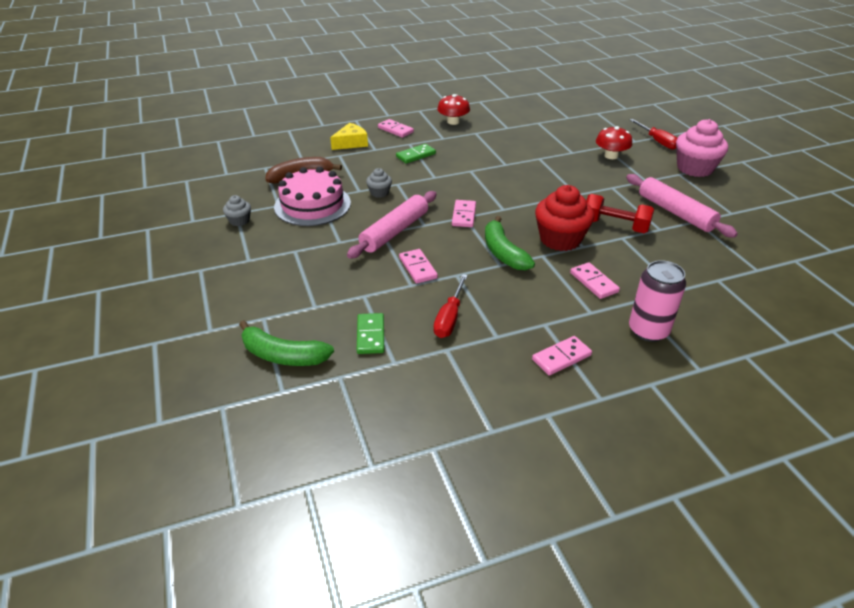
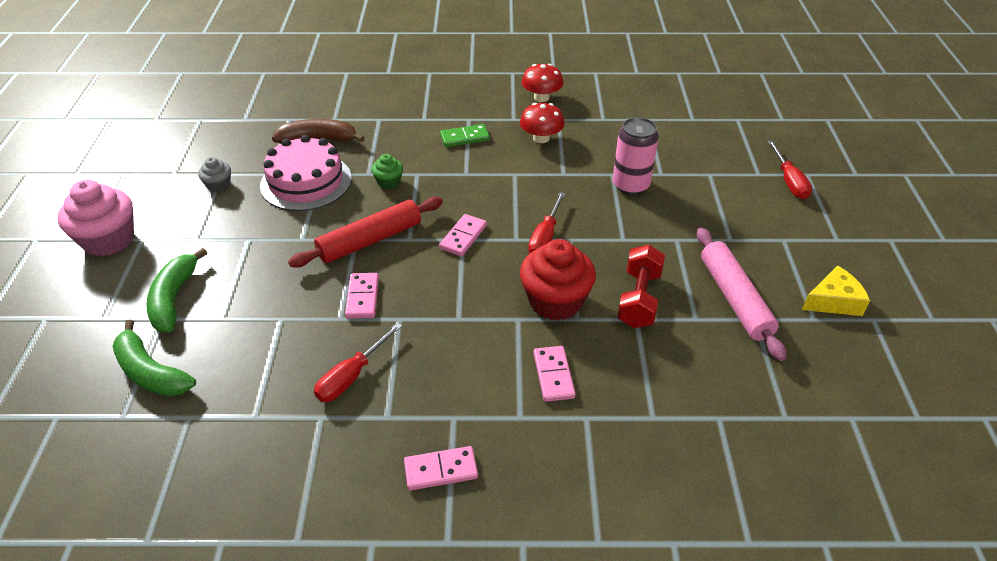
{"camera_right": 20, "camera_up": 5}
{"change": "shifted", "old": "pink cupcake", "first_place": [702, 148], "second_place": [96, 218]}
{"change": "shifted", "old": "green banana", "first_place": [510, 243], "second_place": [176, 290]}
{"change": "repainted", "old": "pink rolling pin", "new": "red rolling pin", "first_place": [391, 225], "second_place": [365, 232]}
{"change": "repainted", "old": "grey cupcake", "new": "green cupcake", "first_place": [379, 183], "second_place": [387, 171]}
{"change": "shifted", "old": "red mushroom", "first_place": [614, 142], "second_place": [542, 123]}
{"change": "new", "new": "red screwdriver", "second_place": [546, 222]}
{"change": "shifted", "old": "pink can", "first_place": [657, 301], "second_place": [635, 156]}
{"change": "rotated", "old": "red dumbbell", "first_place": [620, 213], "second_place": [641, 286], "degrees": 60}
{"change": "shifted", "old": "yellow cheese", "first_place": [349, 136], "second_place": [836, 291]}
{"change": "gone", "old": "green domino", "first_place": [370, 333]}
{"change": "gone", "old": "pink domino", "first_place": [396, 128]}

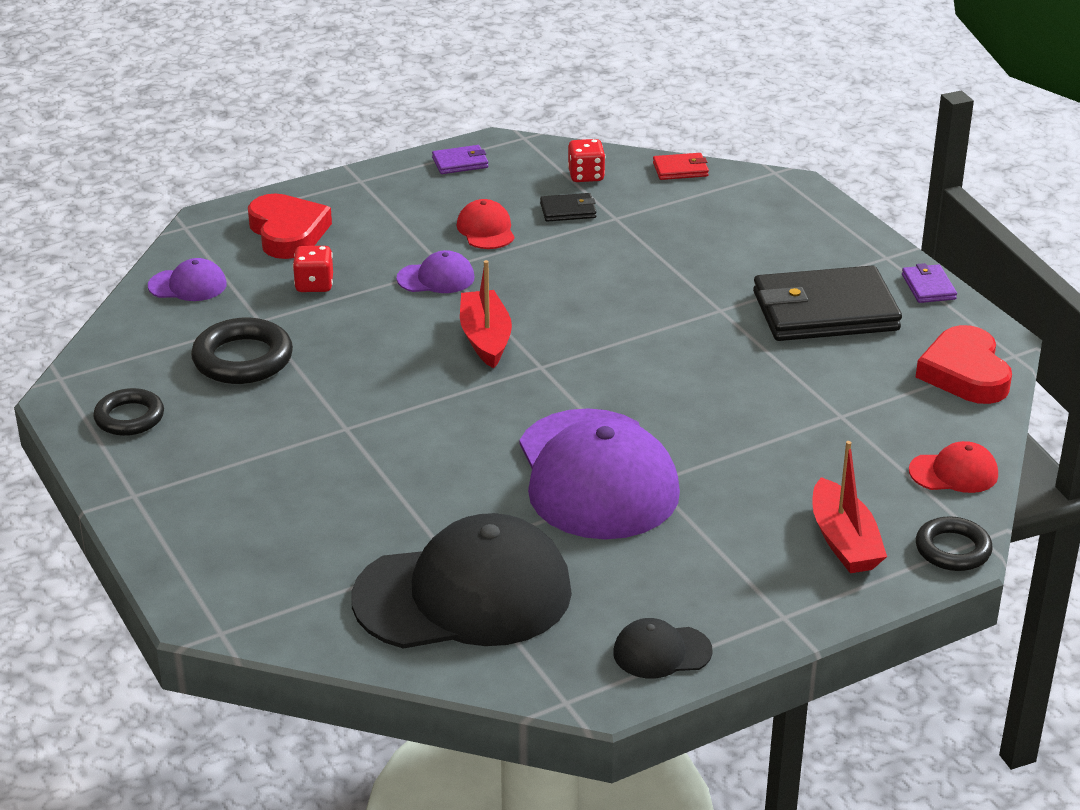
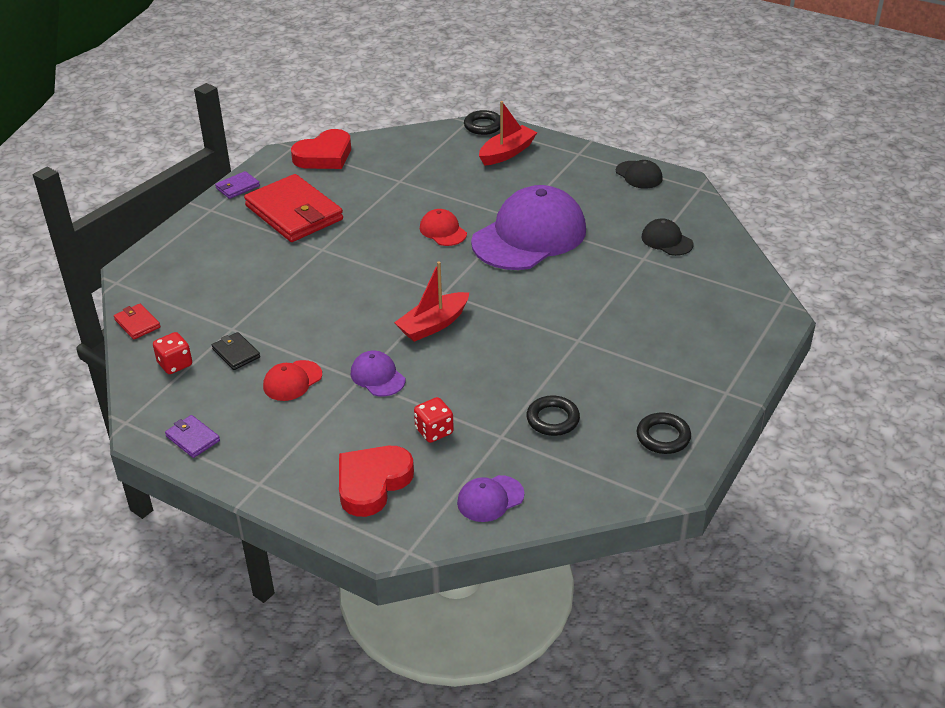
{"camera_right": -120, "camera_up": 5}
{"change": "repainted", "old": "black wallet", "new": "red wallet", "first_place": [827, 303], "second_place": [293, 208]}
{"change": "shifted", "old": "red cap", "first_place": [953, 467], "second_place": [443, 227]}
{"change": "rotated", "old": "purple cap", "first_place": [187, 279], "second_place": [491, 498], "degrees": -90}
{"change": "scaled", "old": "black ring", "first_place": [242, 351], "second_place": [553, 416], "factor": 0.67}
{"change": "scaled", "old": "black cap", "first_place": [462, 581], "second_place": [667, 237], "factor": 0.44}

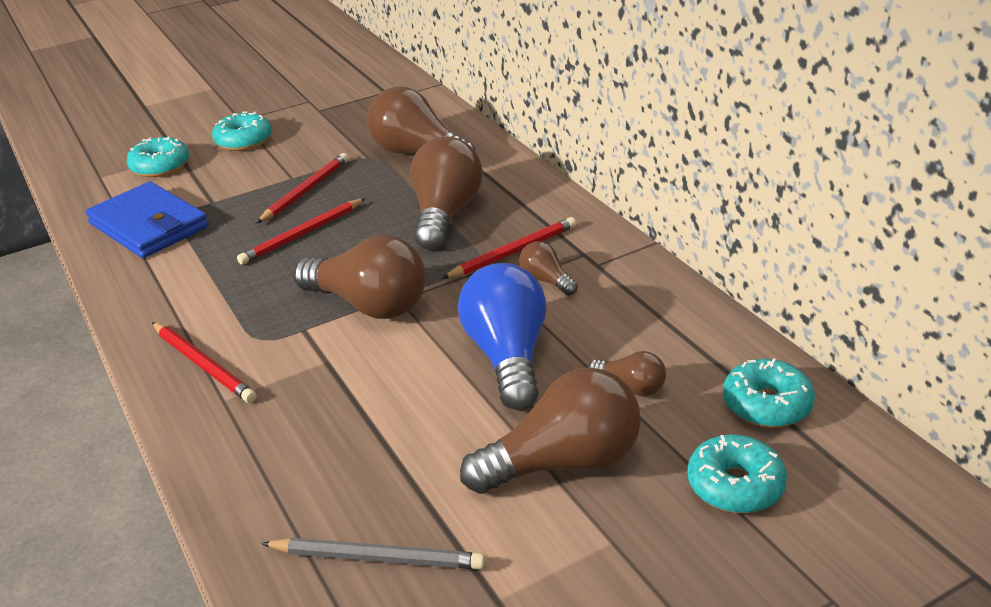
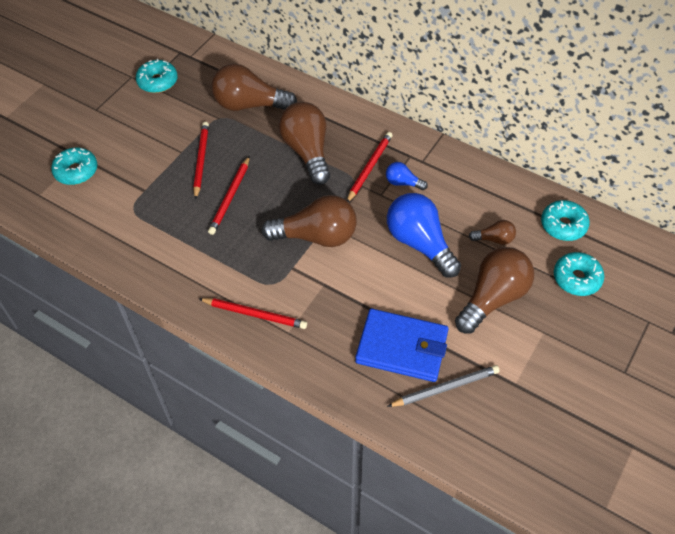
{"camera_right": -30, "camera_up": 20}
{"change": "shifted", "old": "turquoise donut", "first_place": [242, 131], "second_place": [157, 76]}
{"change": "shifted", "old": "blue wallet", "first_place": [147, 220], "second_place": [402, 345]}
{"change": "repainted", "old": "brown light bulb", "new": "blue light bulb", "first_place": [548, 268], "second_place": [407, 176]}

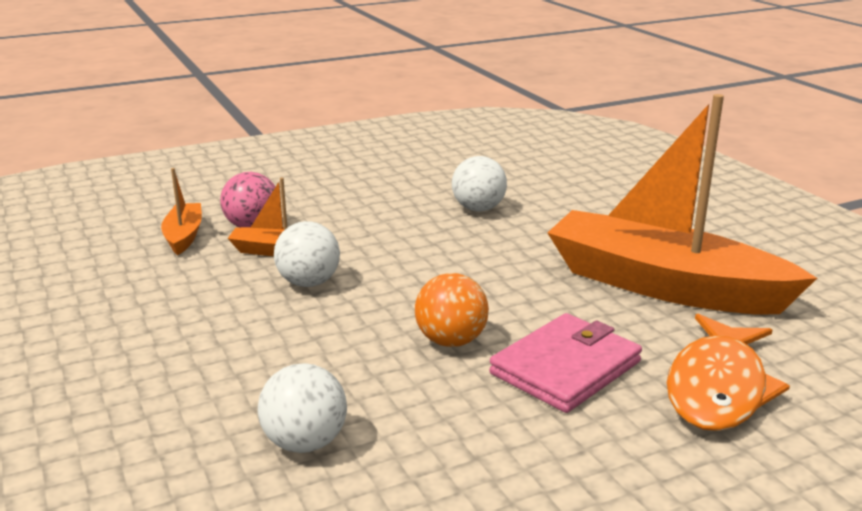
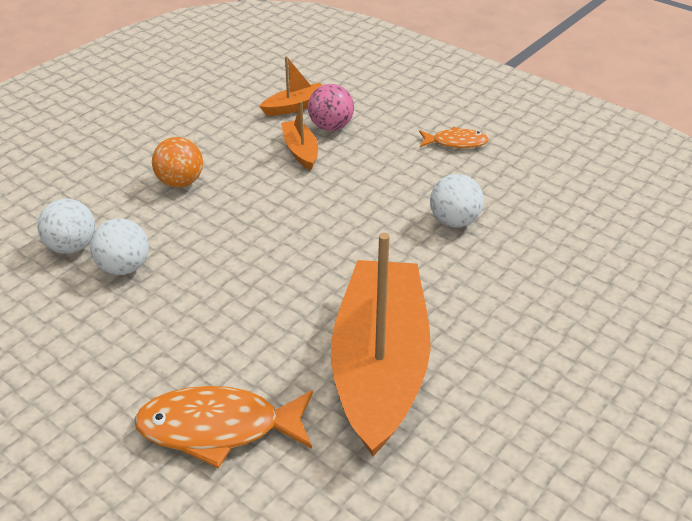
{"camera_right": 65, "camera_up": 15}
{"change": "shifted", "old": "white ball", "first_place": [307, 254], "second_place": [119, 246]}
{"change": "shifted", "old": "orange ball", "first_place": [452, 310], "second_place": [177, 162]}
{"change": "new", "new": "orange fish", "second_place": [454, 137]}
{"change": "gone", "old": "pink wallet", "first_place": [565, 363]}

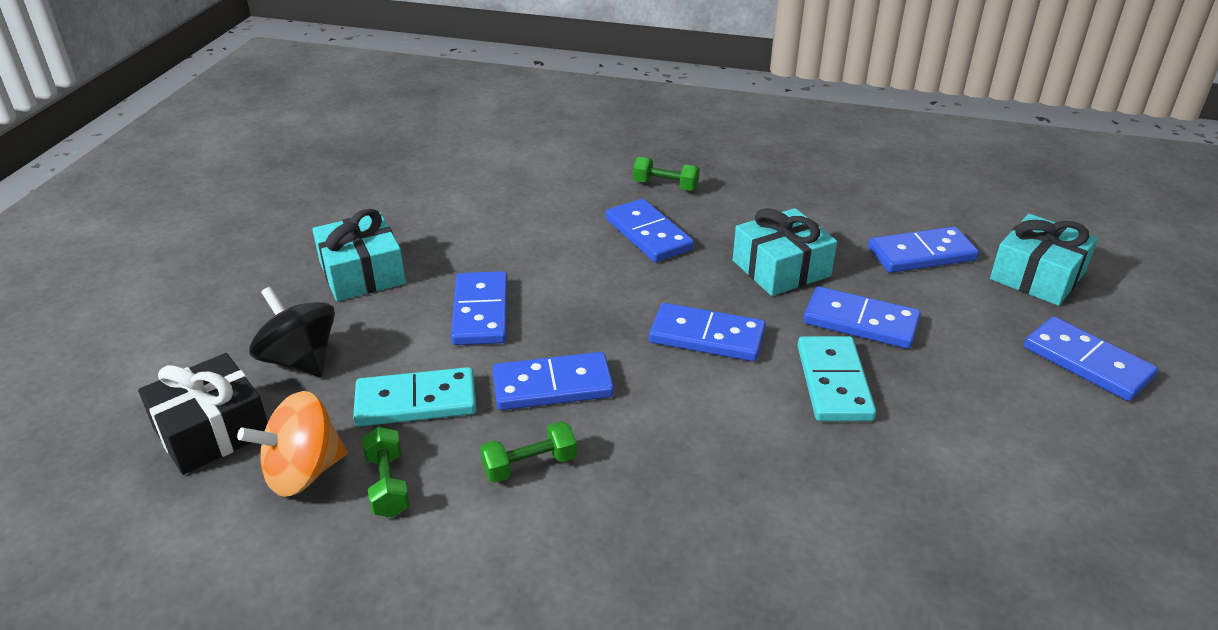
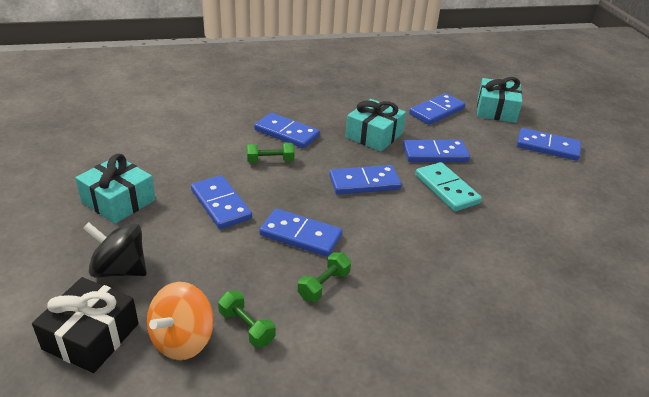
{"camera_right": -30, "camera_up": 0}
{"change": "shifted", "old": "green dumbbell", "first_place": [666, 174], "second_place": [270, 153]}
{"change": "rotated", "old": "blue domino", "first_place": [553, 381], "second_place": [300, 233], "degrees": 60}
{"change": "gone", "old": "turquoise domino", "first_place": [414, 396]}

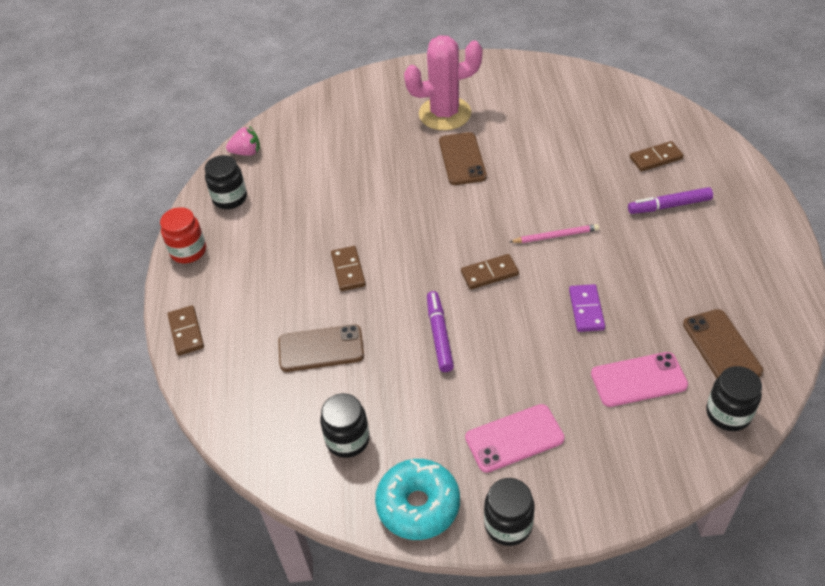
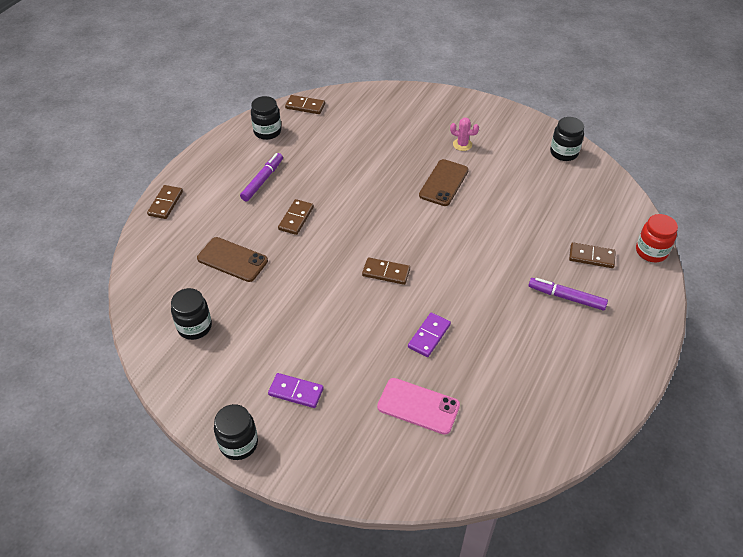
{"camera_right": 30, "camera_up": 0}
{"change": "shifted", "old": "purple marker", "first_place": [440, 331], "second_place": [261, 177]}
{"change": "swapped", "old": "pink phone", "new": "purple domino", "first_place": [515, 438], "second_place": [296, 390]}
{"change": "swapped", "old": "pink strawberry", "new": "brown domino", "first_place": [243, 141], "second_place": [305, 104]}
{"change": "scaled", "old": "pink cactus", "first_place": [443, 83], "second_place": [464, 134], "factor": 0.43}
{"change": "shifted", "old": "black jar", "first_place": [734, 398], "second_place": [567, 139]}
{"change": "shifted", "old": "red jar", "first_place": [183, 235], "second_place": [657, 238]}
{"change": "gone", "old": "turquoise donut", "first_place": [417, 499]}
{"change": "gone", "old": "pink pencil", "first_place": [554, 233]}
{"change": "gone", "old": "brown phone", "first_place": [723, 343]}

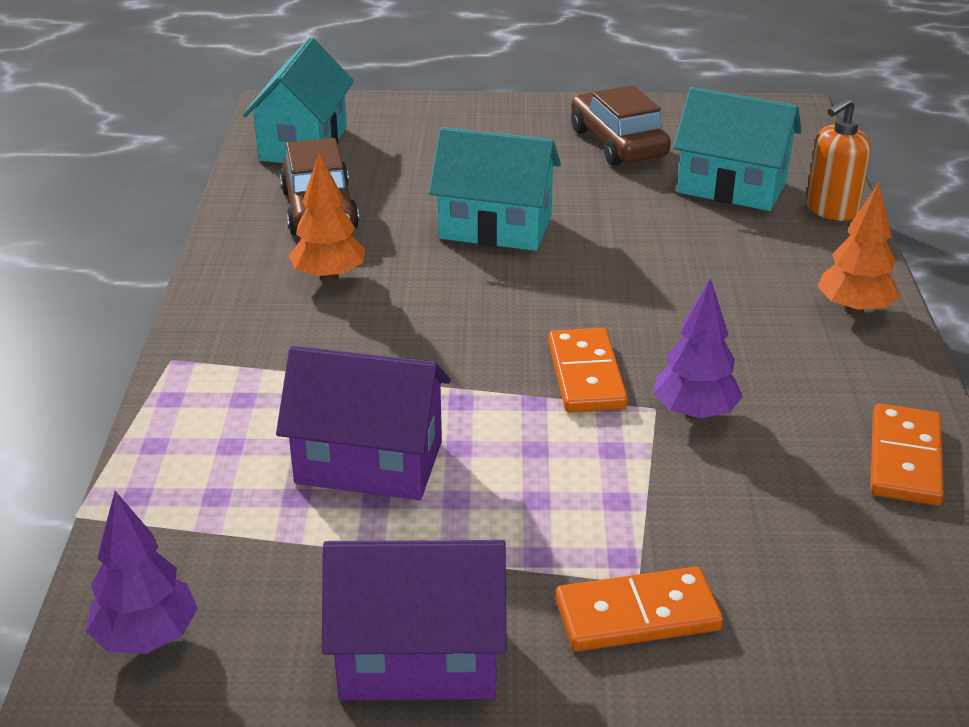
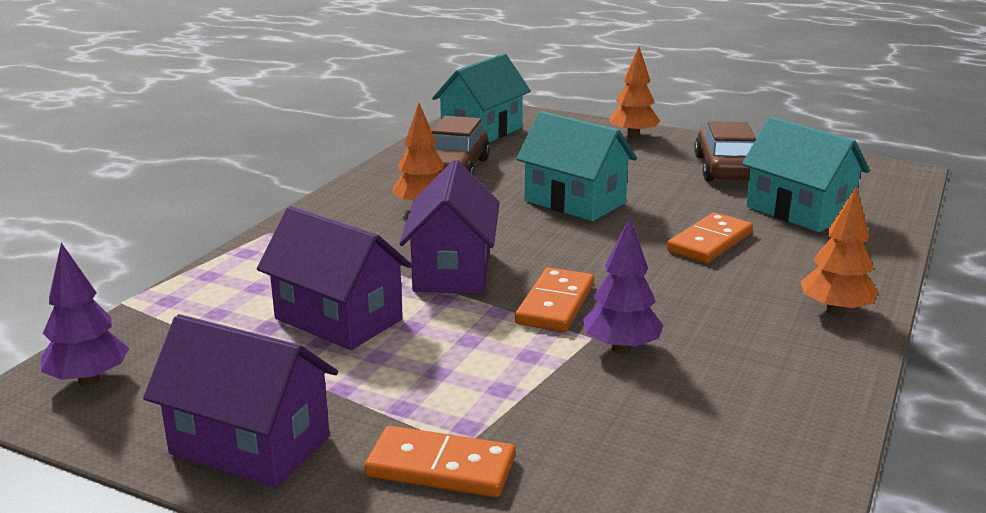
{"camera_right": 25, "camera_up": -10}
{"change": "new", "new": "purple house", "second_place": [449, 227]}
{"change": "new", "new": "orange tree", "second_place": [634, 93]}
{"change": "shifted", "old": "orange domino", "first_place": [907, 455], "second_place": [710, 237]}
{"change": "gone", "old": "orange soap dispenser", "first_place": [838, 159]}

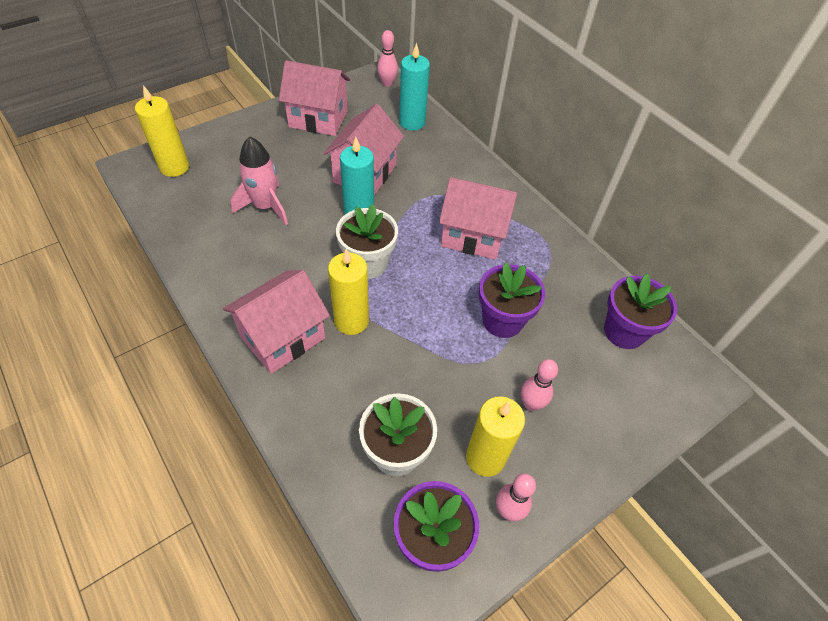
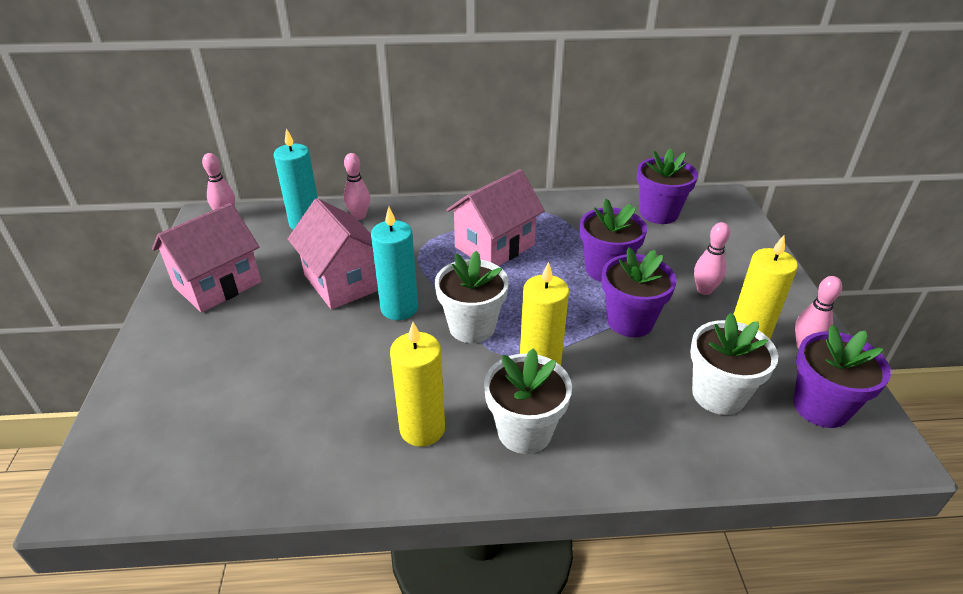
{"camera_right": -55, "camera_up": -15}
{"change": "new", "new": "pink bowling pin", "second_place": [357, 186]}
{"change": "shifted", "old": "yellow candle", "first_place": [162, 131], "second_place": [417, 384]}
{"change": "swapped", "old": "pink house", "new": "white flower pot", "first_place": [276, 322], "second_place": [528, 401]}
{"change": "new", "new": "purple flower pot", "second_place": [639, 292]}
{"change": "gone", "old": "pink rocket", "first_place": [259, 180]}

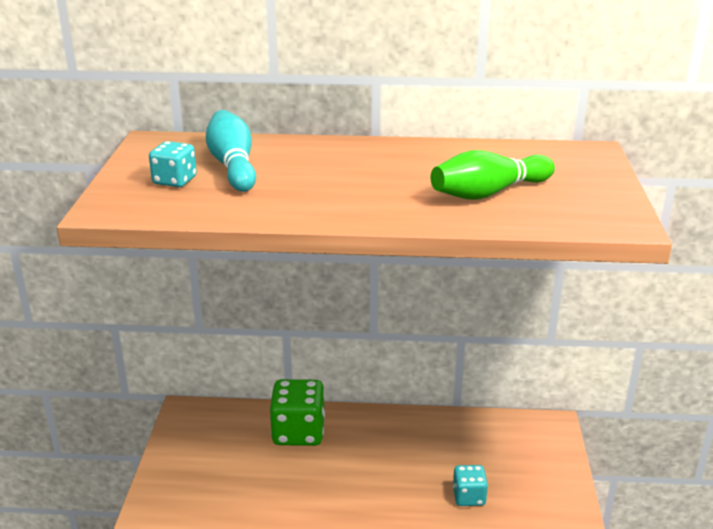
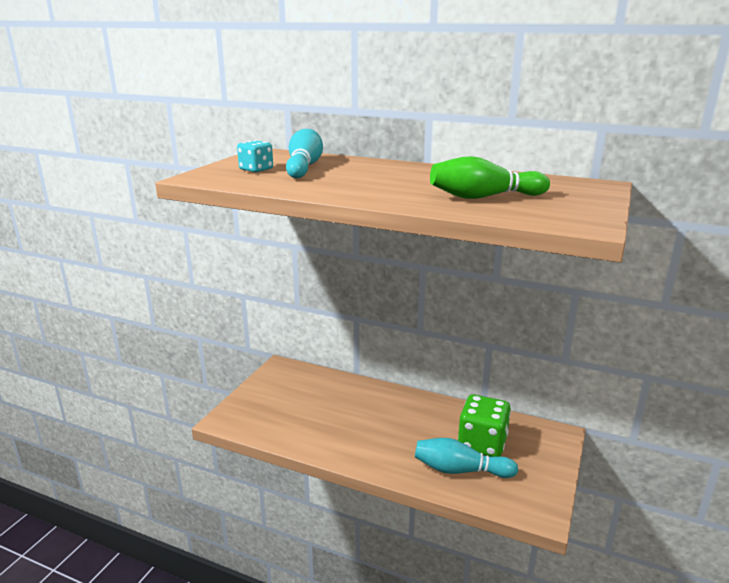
{"camera_right": 20, "camera_up": -5}
{"change": "swapped", "old": "turquoise dice", "new": "turquoise bowling pin", "first_place": [470, 485], "second_place": [466, 458]}
{"change": "shifted", "old": "green dice", "first_place": [297, 412], "second_place": [484, 425]}

